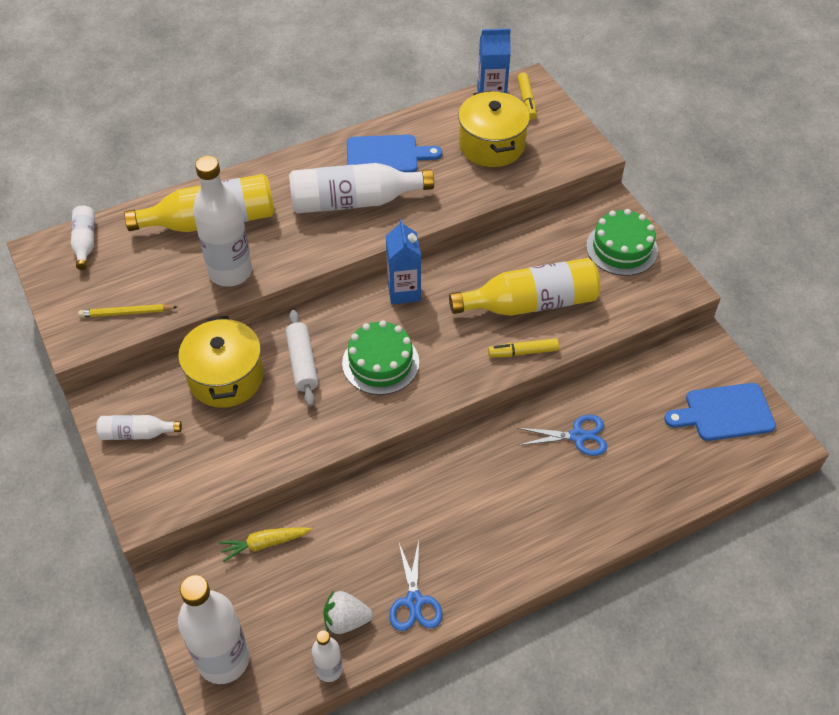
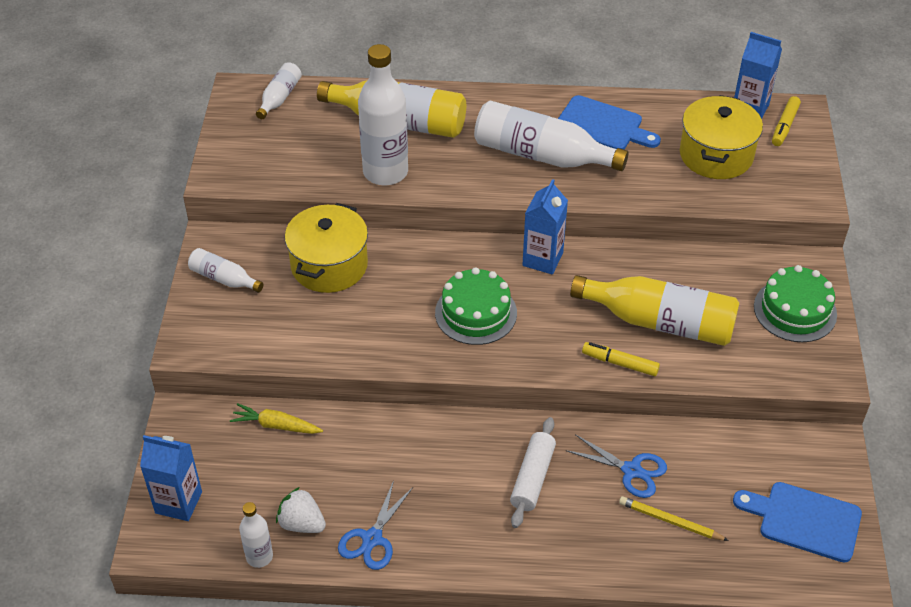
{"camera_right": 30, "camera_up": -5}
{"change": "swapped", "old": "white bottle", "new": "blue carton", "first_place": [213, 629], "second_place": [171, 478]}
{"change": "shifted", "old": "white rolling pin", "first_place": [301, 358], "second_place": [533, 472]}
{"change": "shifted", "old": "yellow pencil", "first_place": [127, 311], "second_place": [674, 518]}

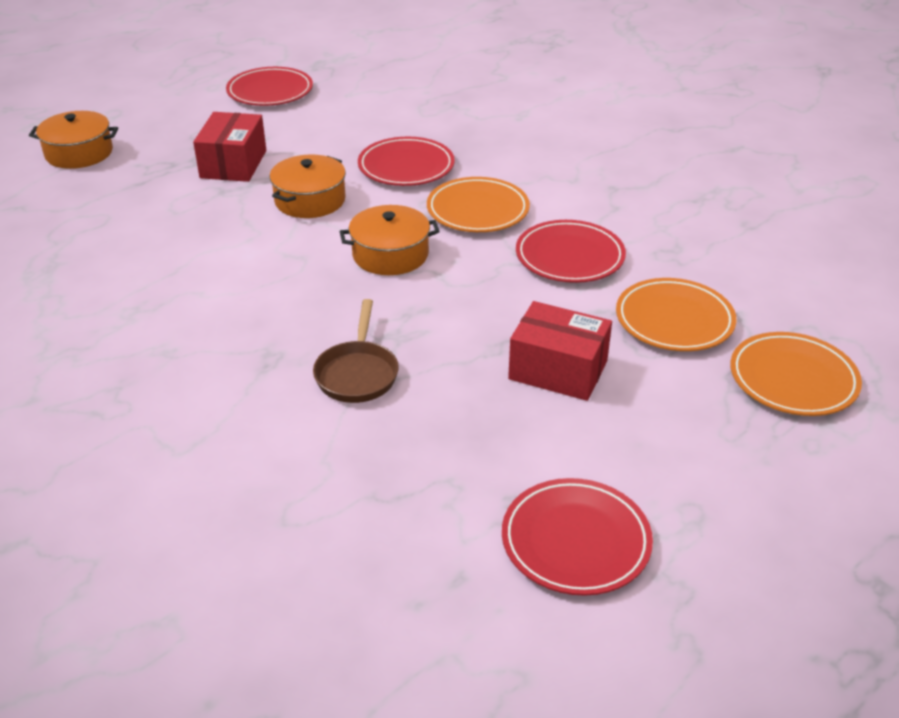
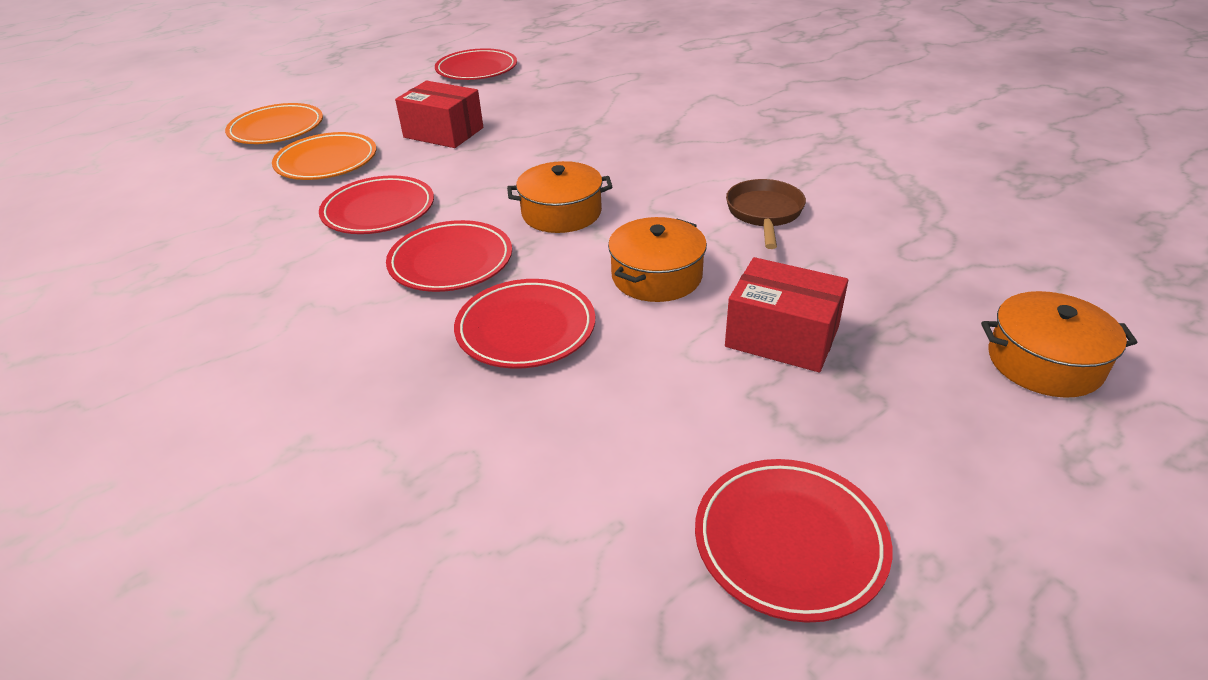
{"camera_right": -175, "camera_up": 0}
{"change": "repainted", "old": "orange plate", "new": "red plate", "first_place": [478, 204], "second_place": [449, 256]}
{"change": "rotated", "old": "red box", "first_place": [229, 147], "second_place": [786, 314], "degrees": -75}
{"change": "shifted", "old": "brown pan", "first_place": [356, 351], "second_place": [766, 214]}

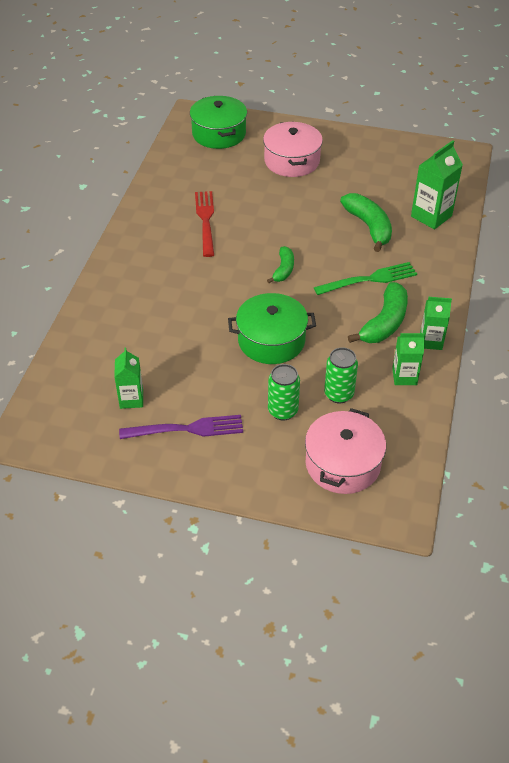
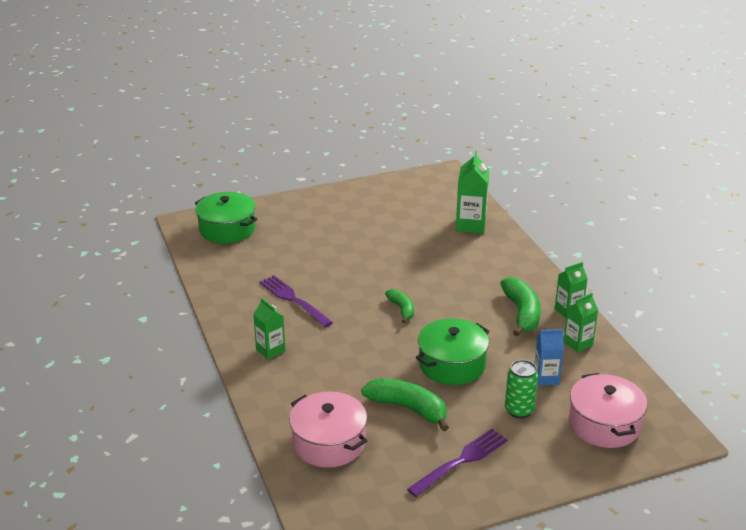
{"camera_right": -35, "camera_up": -15}
{"change": "shifted", "old": "green carton", "first_place": [128, 378], "second_place": [269, 329]}
{"change": "repainted", "old": "red fork", "new": "purple fork", "first_place": [204, 224], "second_place": [296, 301]}
{"change": "shifted", "old": "pink pot", "first_place": [293, 149], "second_place": [328, 429]}
{"change": "shifted", "old": "green banana", "first_place": [366, 222], "second_place": [405, 404]}
{"change": "swapped", "old": "green can", "new": "blue carton", "first_place": [341, 375], "second_place": [549, 357]}
{"change": "gone", "old": "green fork", "first_place": [365, 278]}

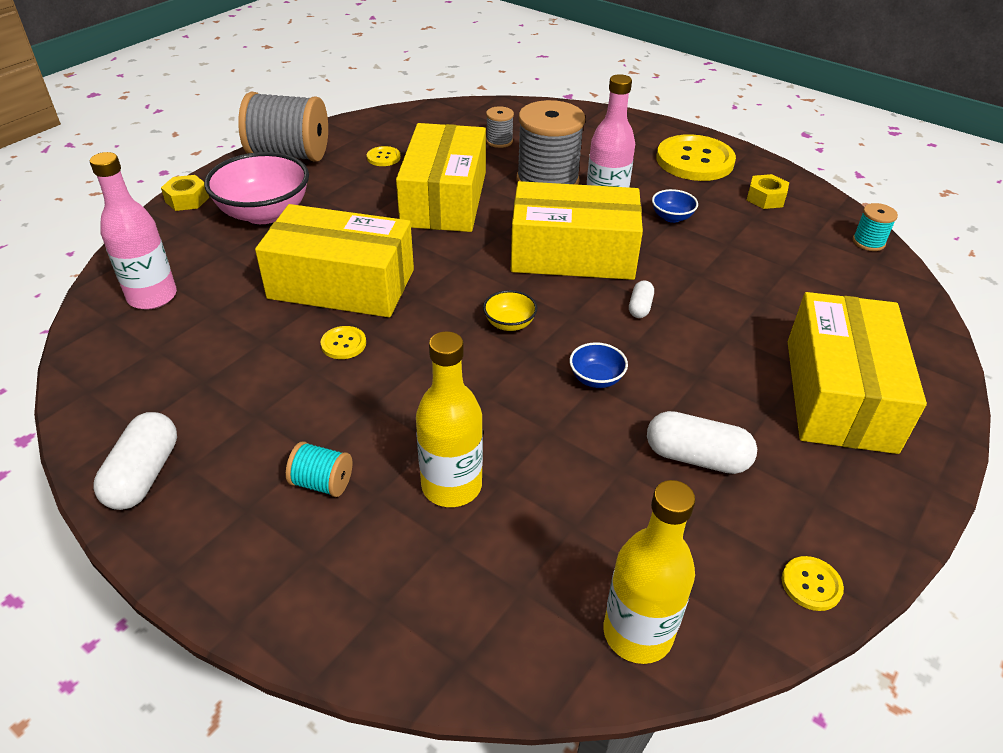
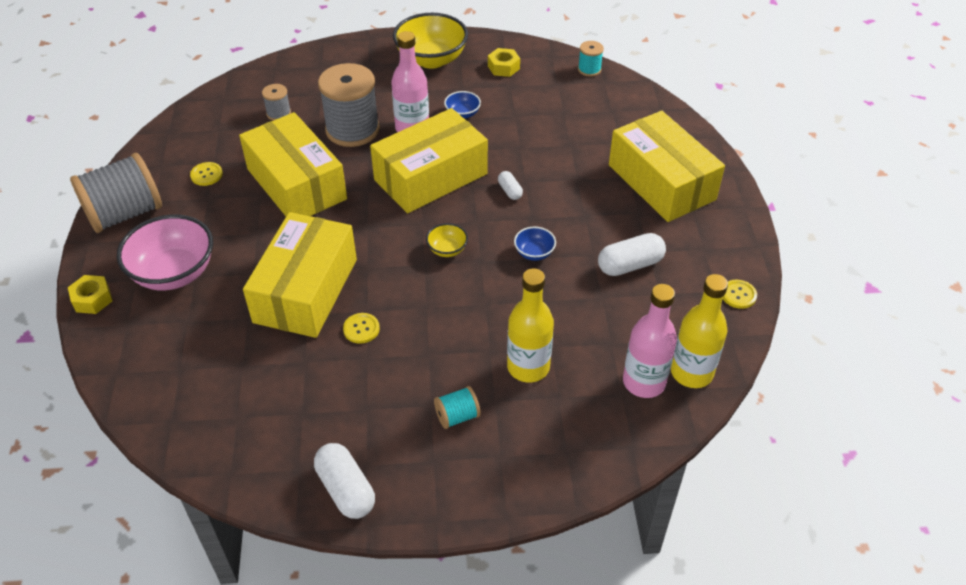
{"camera_right": -40, "camera_up": 5}
{"change": "rotated", "old": "yellow box", "first_place": [334, 260], "second_place": [300, 275], "degrees": -45}
{"change": "swapped", "old": "yellow button", "new": "yellow bowl", "first_place": [696, 157], "second_place": [430, 41]}
{"change": "shifted", "old": "pink bottle", "first_place": [133, 231], "second_place": [650, 341]}

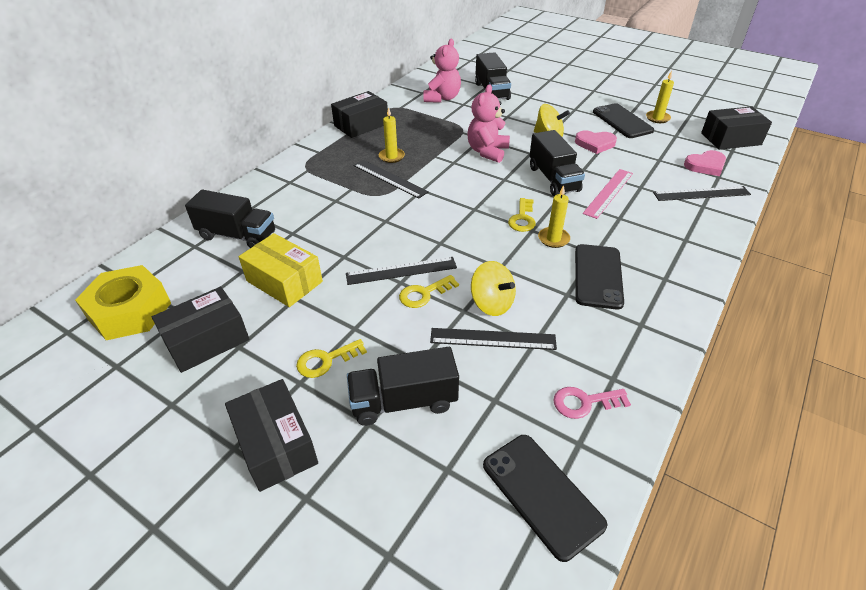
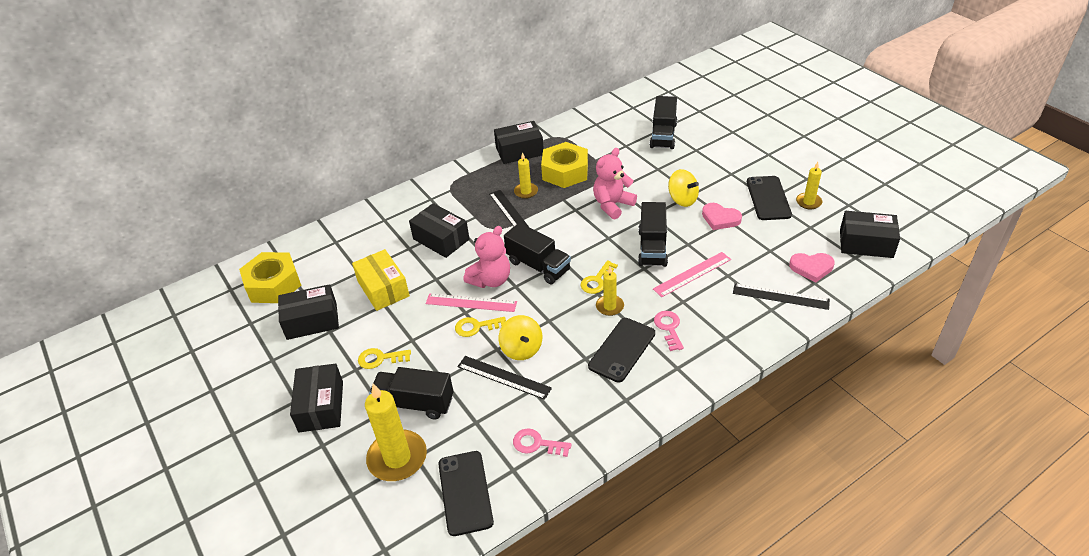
{"camera_right": 25, "camera_up": 0}
{"change": "new", "new": "yellow candle", "second_place": [396, 432]}
{"change": "new", "new": "black box", "second_place": [439, 230]}
{"change": "repainted", "old": "black ruler", "new": "pink ruler", "first_place": [401, 271], "second_place": [471, 302]}
{"change": "shifted", "old": "pink teddy bear", "first_place": [442, 71], "second_place": [487, 257]}
{"change": "shifted", "old": "black truck", "first_place": [230, 218], "second_place": [537, 253]}
{"change": "new", "new": "yellow nut", "second_place": [564, 165]}
{"change": "new", "new": "pink key", "second_place": [669, 331]}

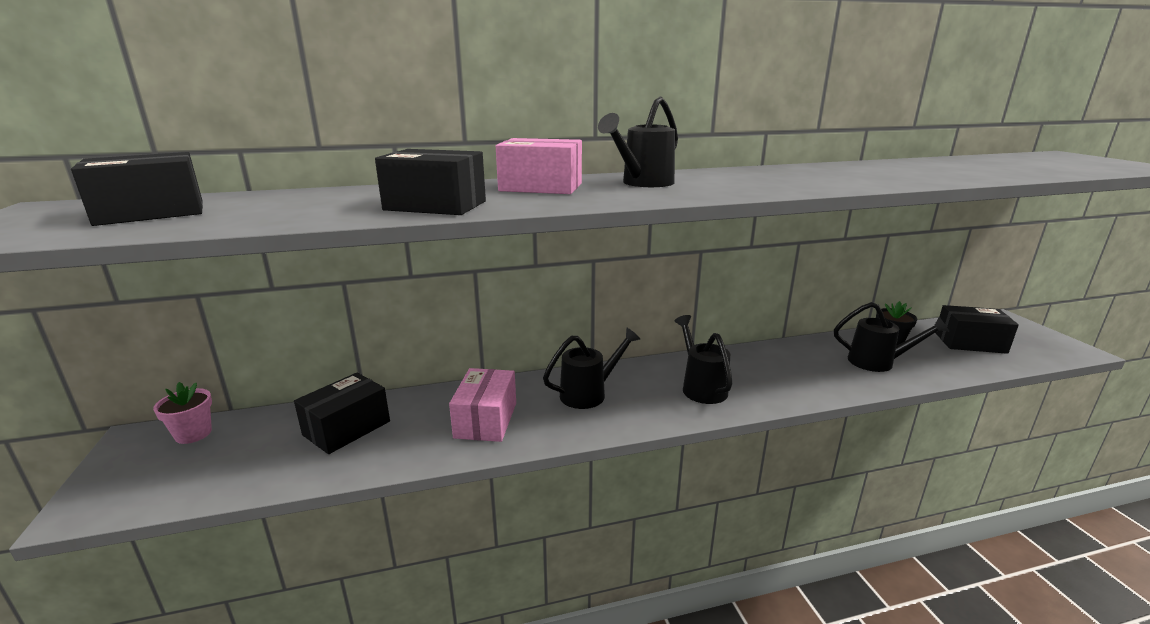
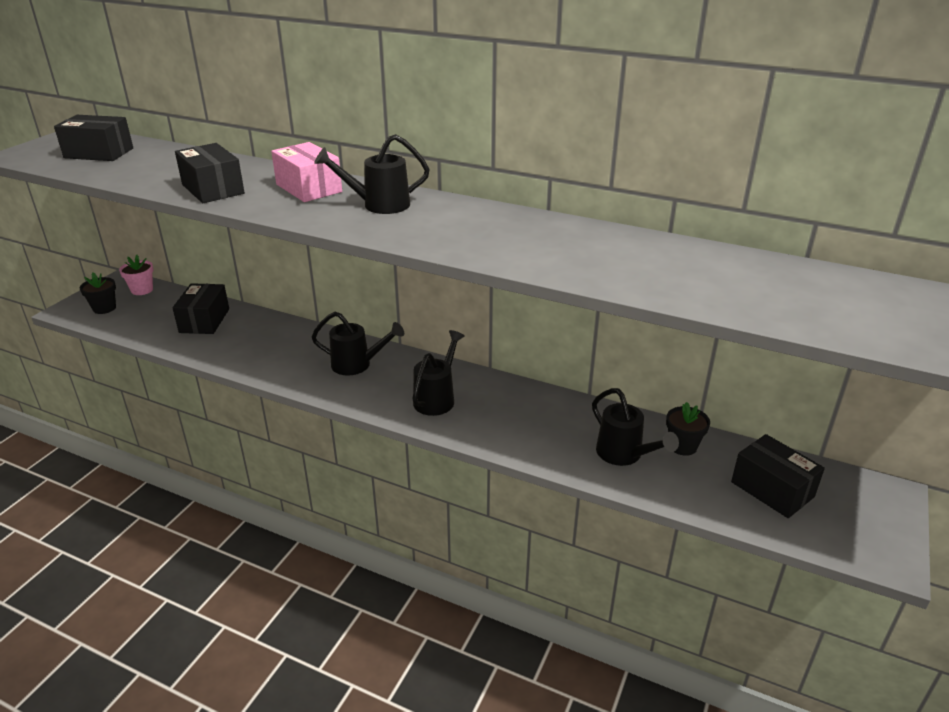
{"camera_right": 40, "camera_up": 10}
{"change": "new", "new": "black flower pot", "second_place": [98, 293]}
{"change": "rotated", "old": "black box", "first_place": [342, 413], "second_place": [200, 308], "degrees": -75}
{"change": "gone", "old": "pink box", "first_place": [482, 405]}

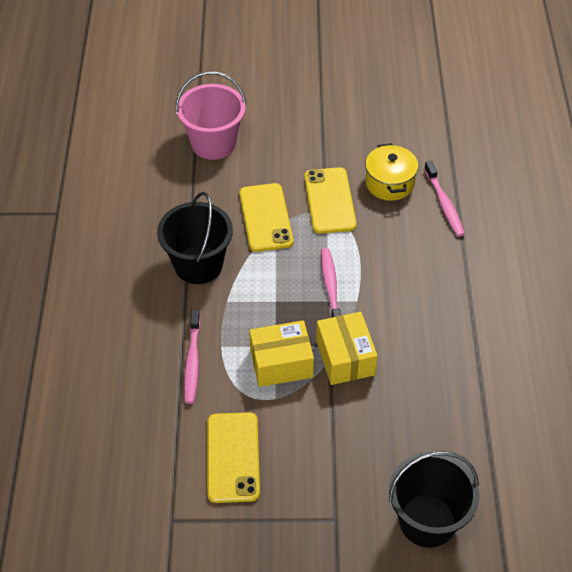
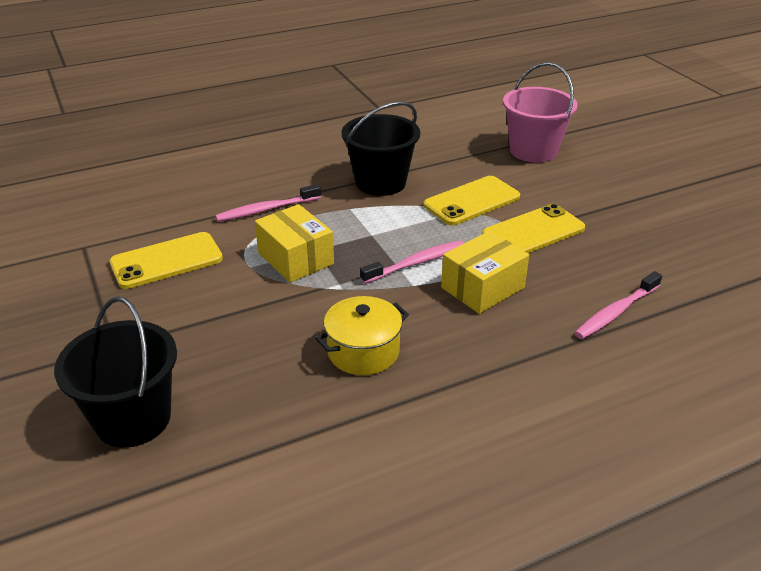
{"camera_right": 65, "camera_up": -15}
{"change": "shifted", "old": "yellow pot", "first_place": [391, 172], "second_place": [362, 335]}
{"change": "shifted", "old": "yellow box", "first_place": [347, 348], "second_place": [485, 272]}

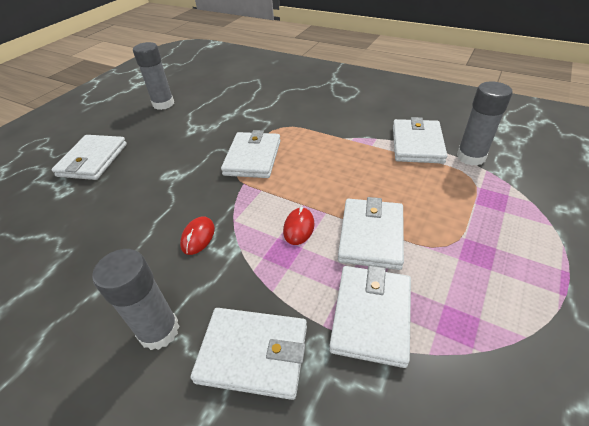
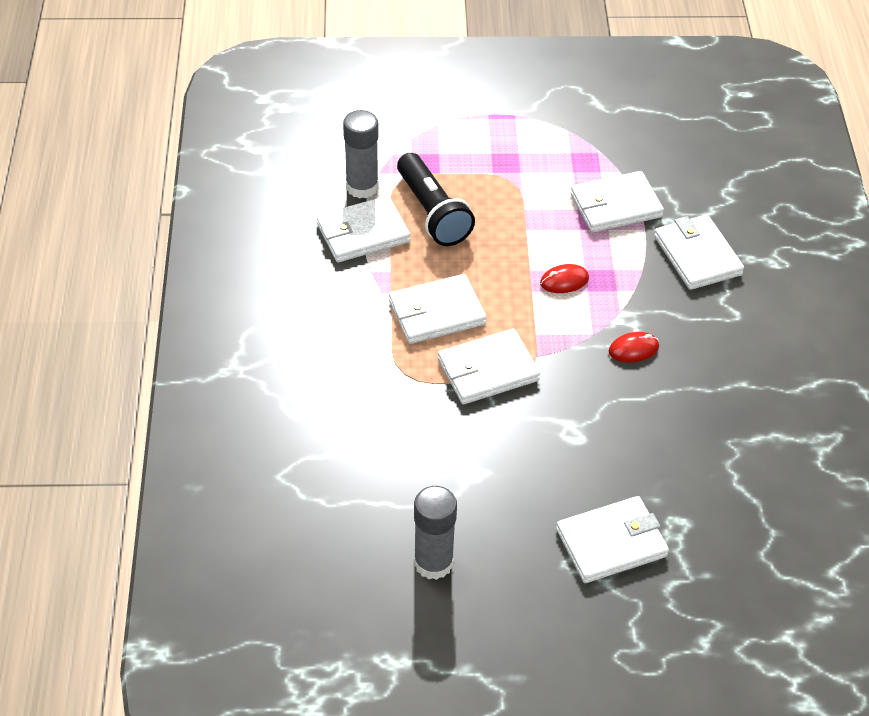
{"camera_right": -125, "camera_up": 5}
{"change": "shifted", "old": "white wallet", "first_place": [371, 233], "second_place": [438, 309]}
{"change": "new", "new": "black flashlight", "second_place": [436, 199]}
{"change": "gone", "old": "grey glue stick", "first_place": [136, 299]}

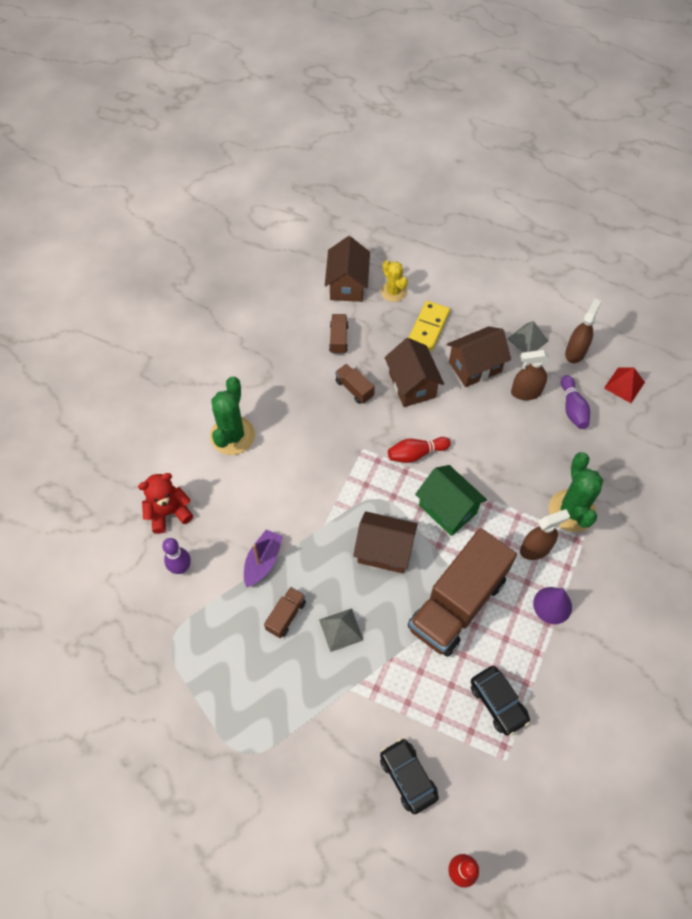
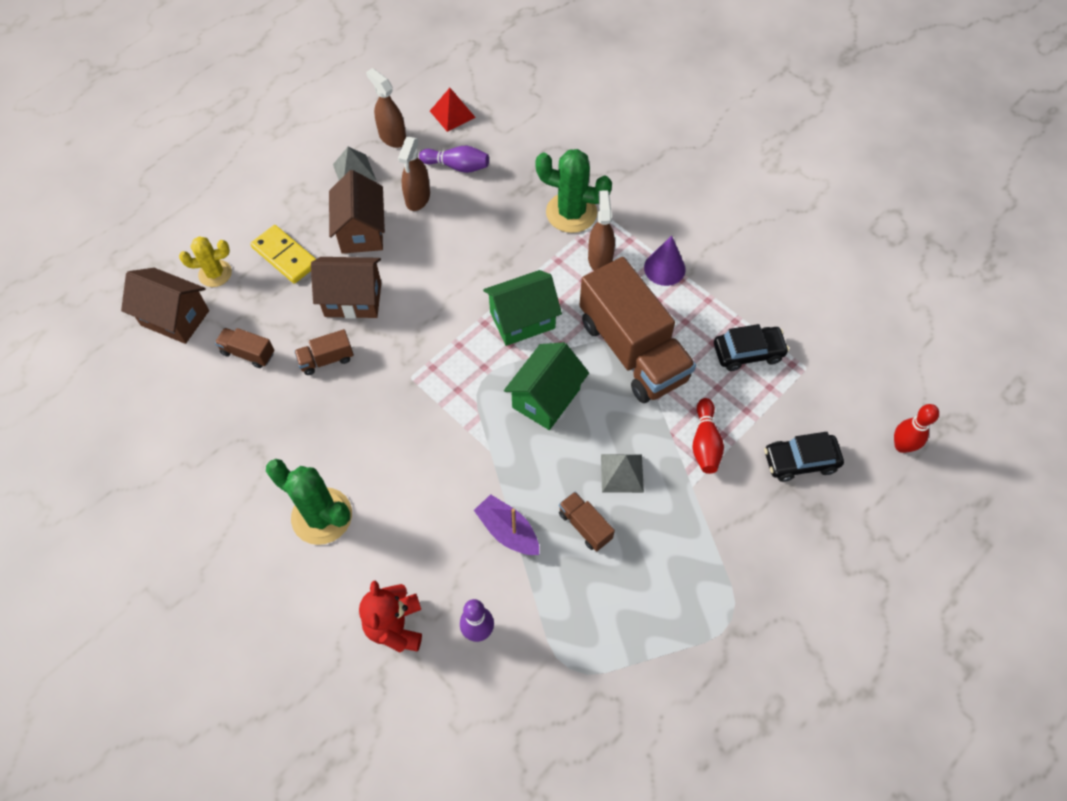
{"camera_right": -70, "camera_up": 0}
{"change": "repainted", "old": "brown house", "new": "green house", "first_place": [385, 542], "second_place": [546, 386]}
{"change": "shifted", "old": "red bowling pin", "first_place": [419, 450], "second_place": [708, 436]}

